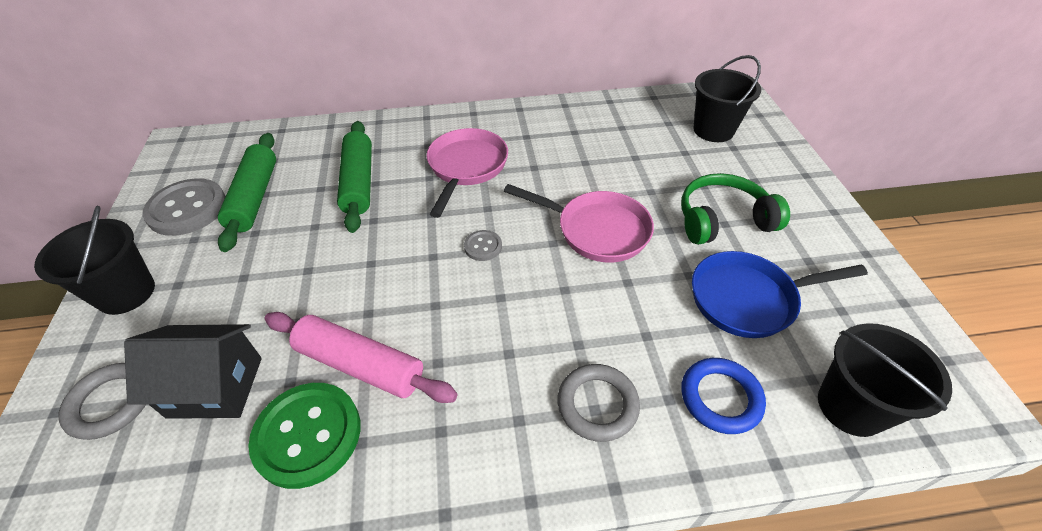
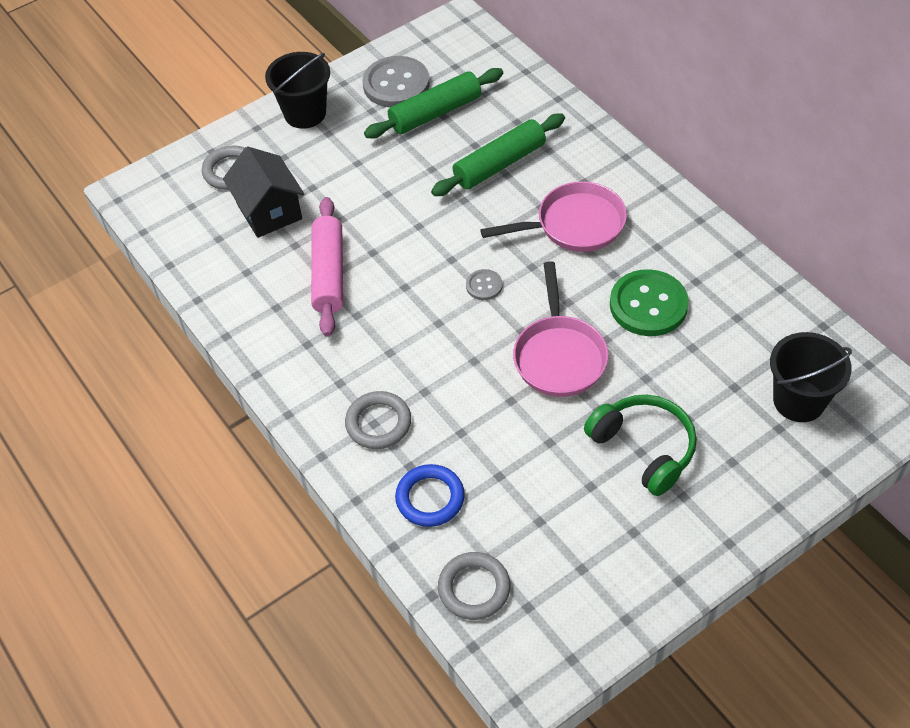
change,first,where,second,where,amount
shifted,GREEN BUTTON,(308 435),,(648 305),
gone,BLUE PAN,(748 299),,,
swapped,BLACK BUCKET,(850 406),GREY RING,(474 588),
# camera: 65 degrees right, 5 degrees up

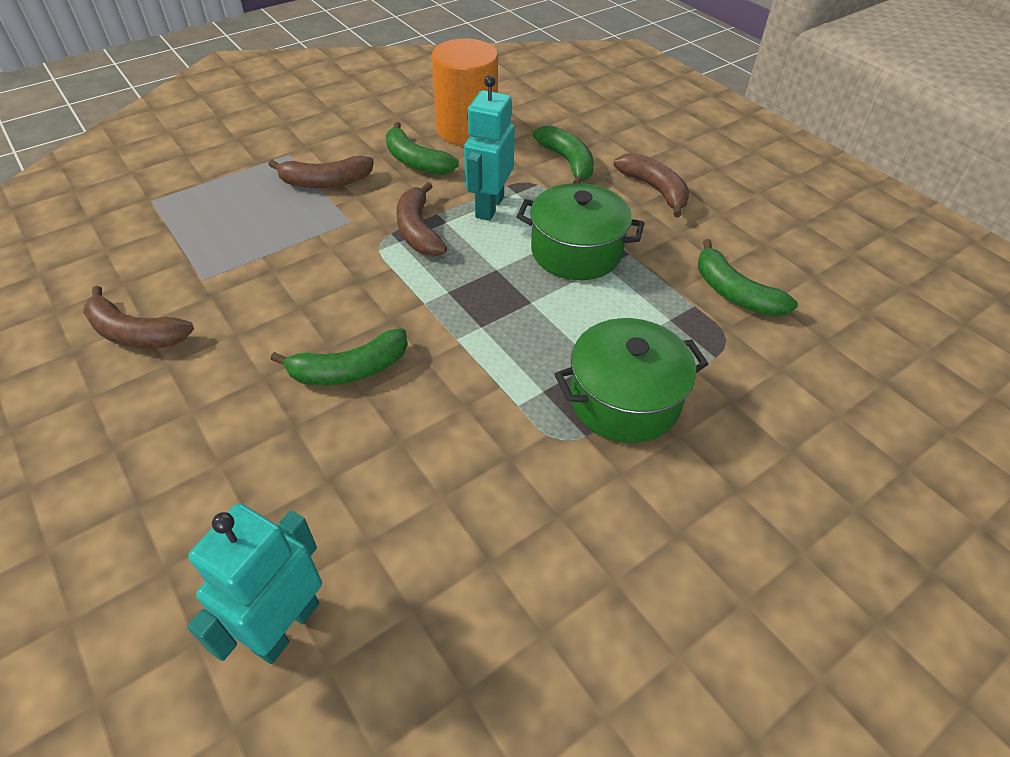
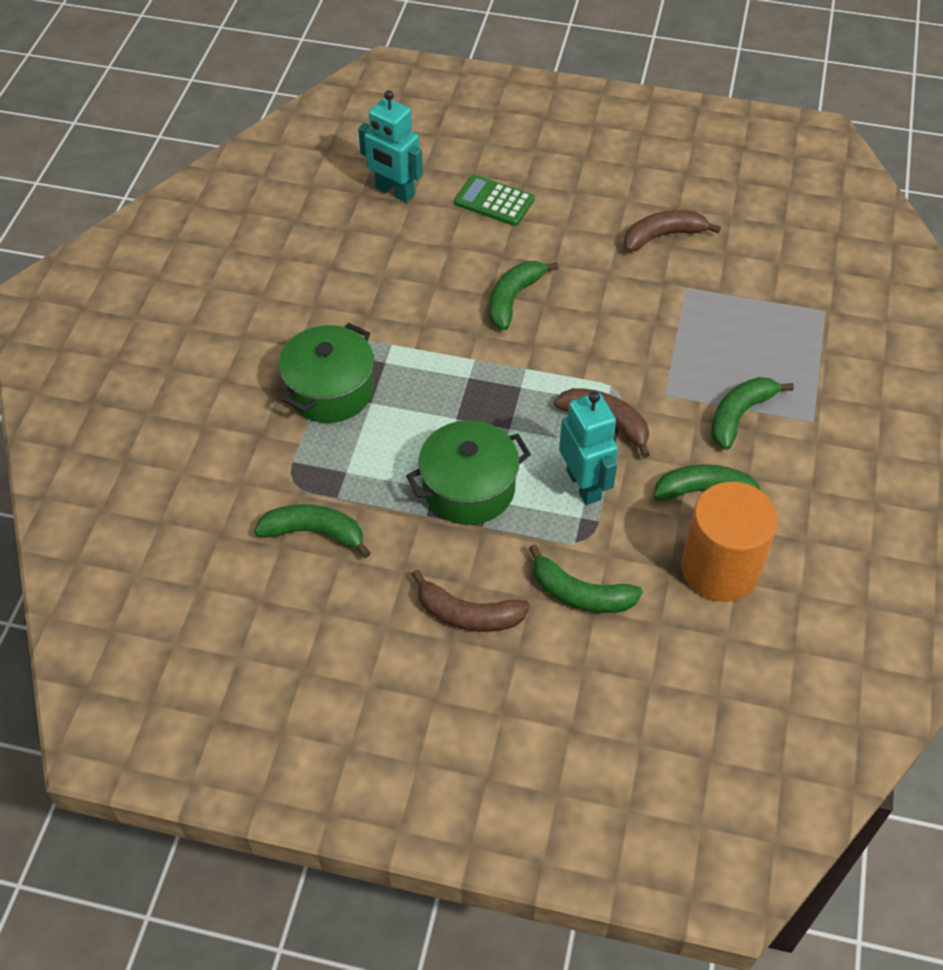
change,first,where,second,where,amount
rotated,TURQUOISE ROBOT,(286 626),,(394 192),135 degrees clockwise
repainted,BROWN BANANA,(325 182),GREEN BANANA,(739 415),
new,,,GREEN CALCULATOR,(494 201),
# camera: 140 degrees right, 5 degrees up

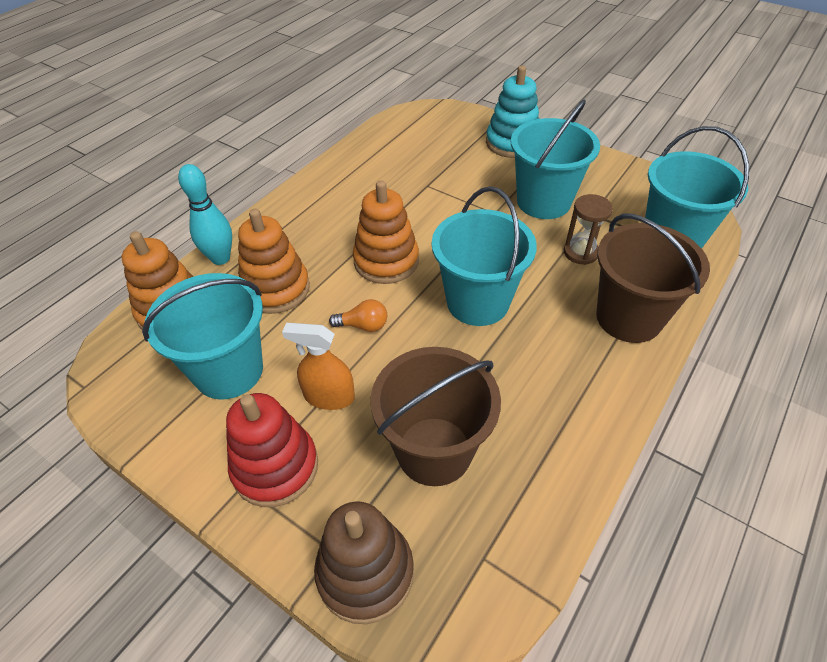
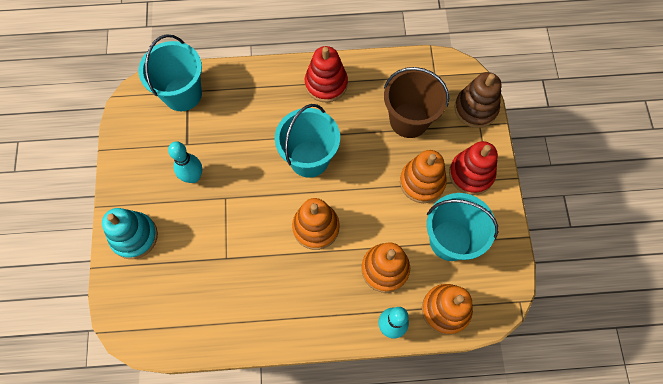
change,first,where,second,where,amount
swapped,ORANGE SPRAY BOTTLE,(329 396),ORANGE STACKING TOY,(422 182),
gone,ORANGE LIGHT BULB,(363 325),,,
swapped,TURQUOISE BUCKET,(543 202),TURQUOISE BOWLING PIN,(193 177),
gone,BROWN HOURGLASS,(580 252),,,
gone,BROWN BUCKET,(628 318),,,
new,,,RED STACKING TOY,(326 84),
# camera: 130 degrees left, 20 degrees up

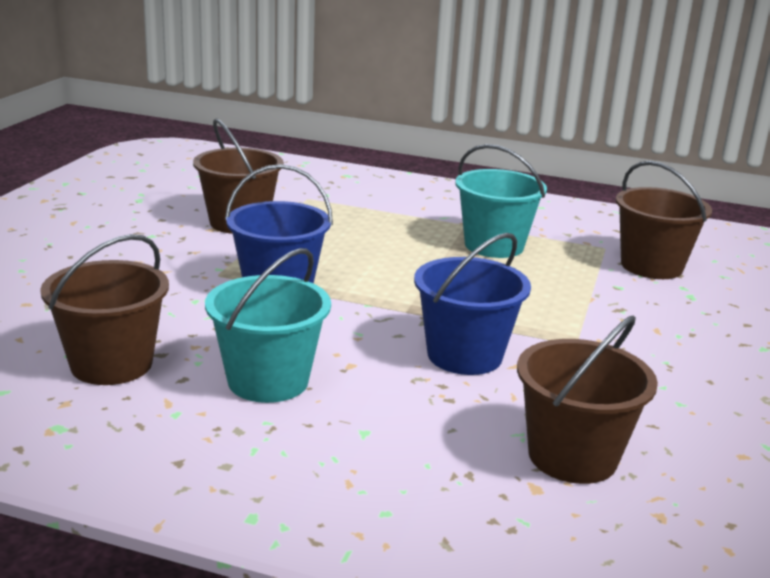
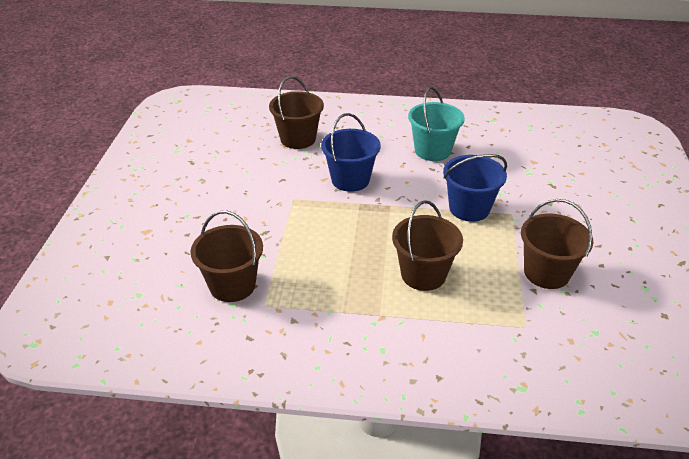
change,first,where,second,where,amount
shifted,BROWN BUCKET,(111 364),,(423 274),
gone,TURQUOISE BUCKET,(494 246),,,
# camera: 170 degrees right, 15 degrees up

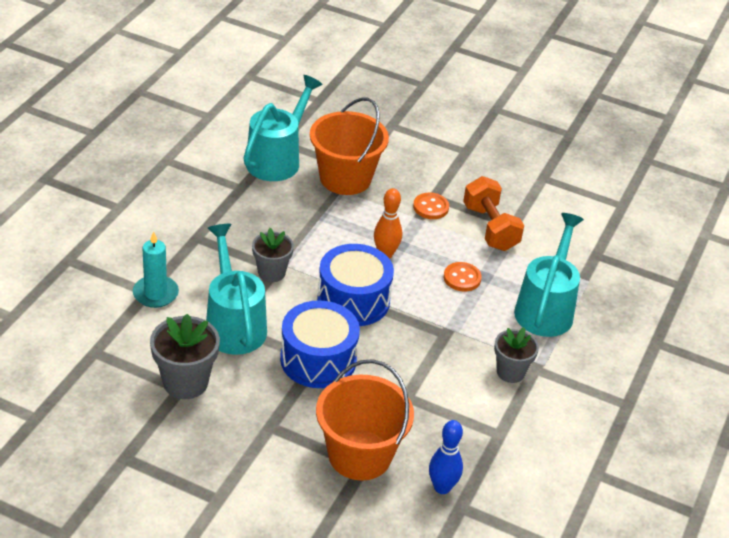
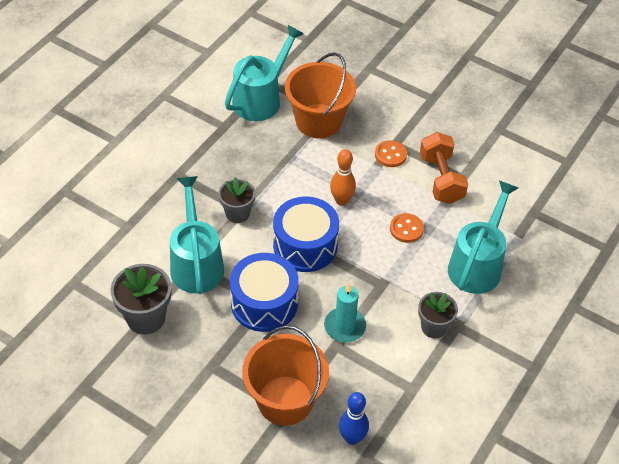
change,first,where,second,where,amount
shifted,TURQUOISE CANDLE,(155 293),,(344 326),
# camera: 10 degrees right, 10 degrees up

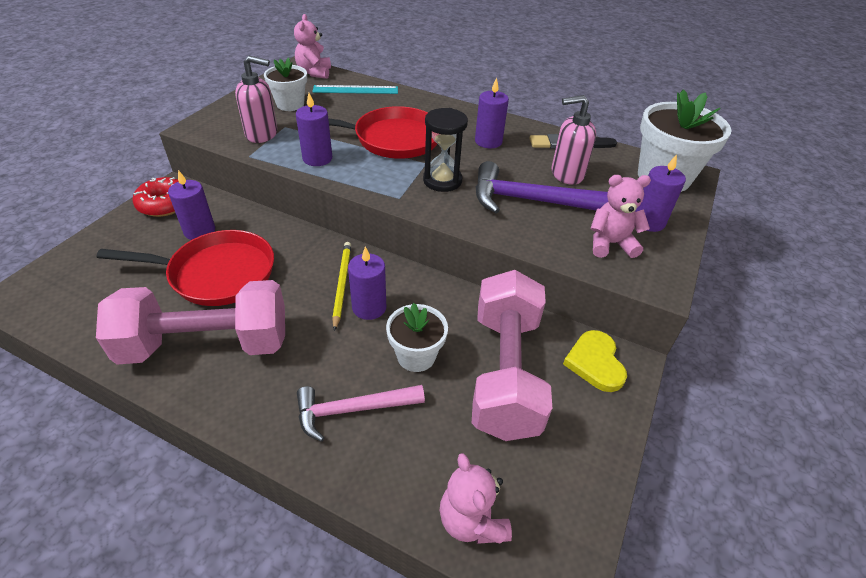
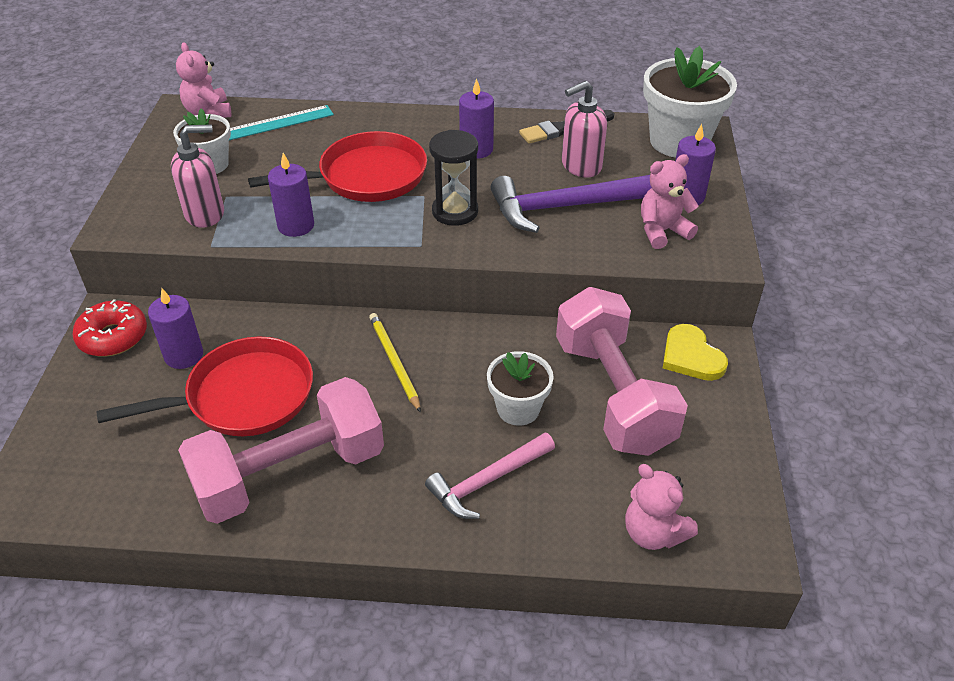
change,first,where,second,where,amount
gone,PURPLE CANDLE,(369 307),,,
# camera: 20 degrees left, 0 degrees up

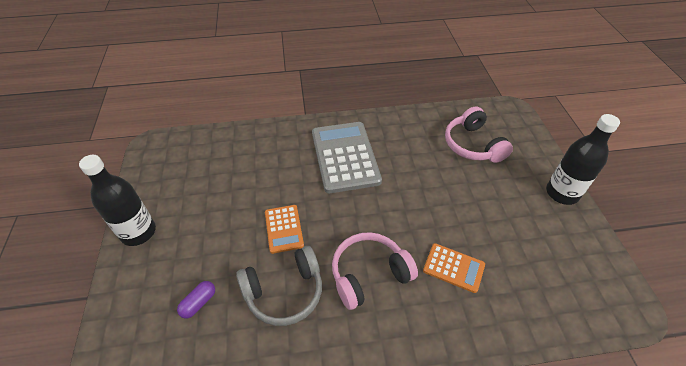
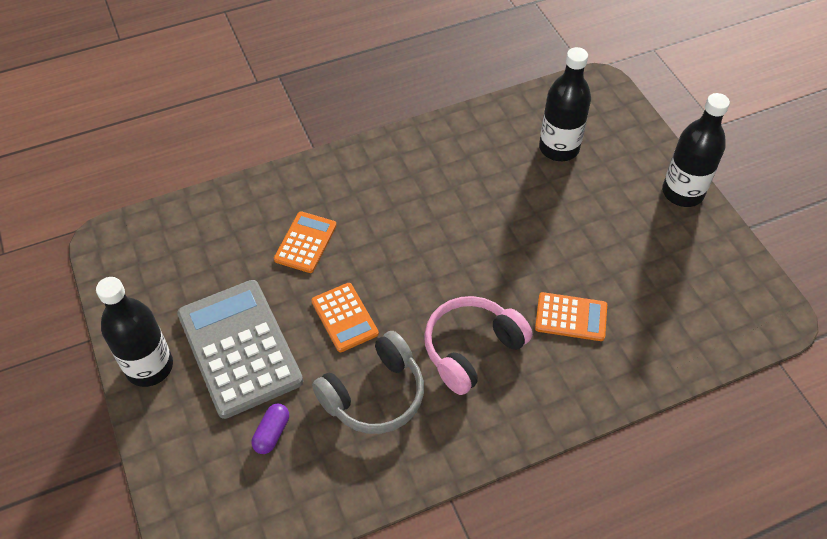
change,first,where,second,where,amount
shifted,GREY CALCULATOR,(345 157),,(239 348),
swapped,PINK HEADPHONES,(473 145),BLACK BOTTLE,(559 148),
new,,,ORANGE CALCULATOR,(305 242),
# camera: 15 degrees left, 5 degrees up

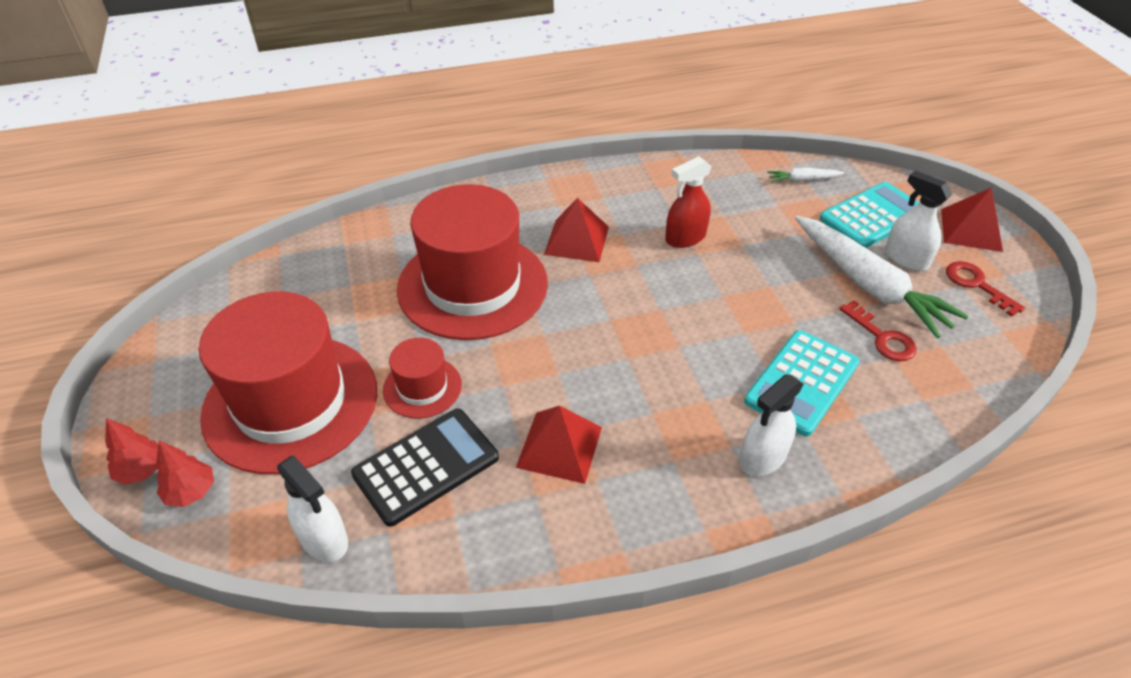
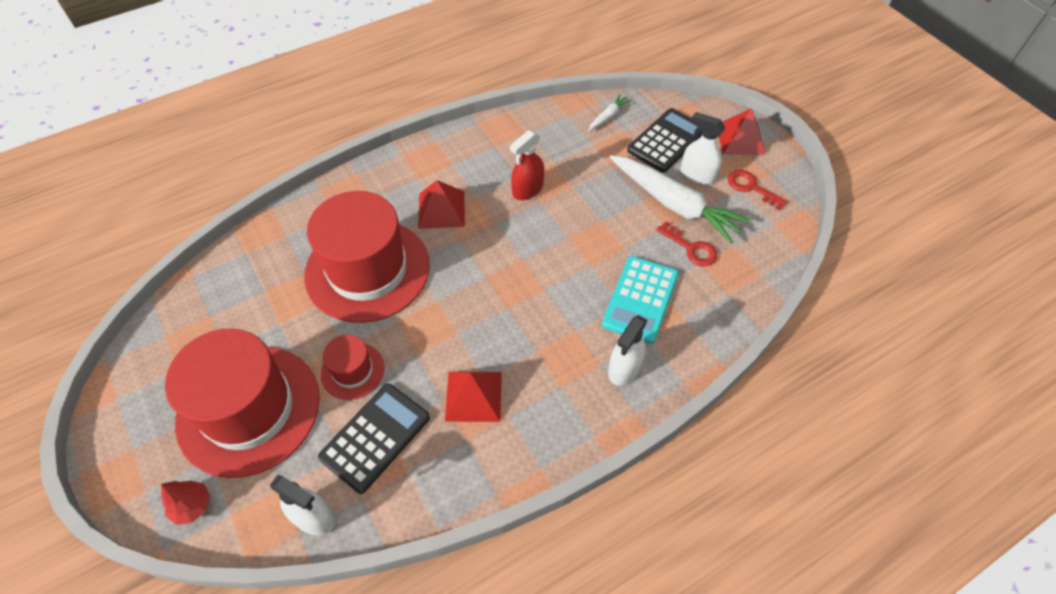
change,first,where,second,where,amount
gone,RED TREE,(142 470),,,
rotated,WHITE CARROT,(802 180),,(608 117),150 degrees clockwise
repainted,TURQUOISE CALCULATOR,(873 216),BLACK CALCULATOR,(667 141),
# camera: 15 degrees left, 10 degrees up

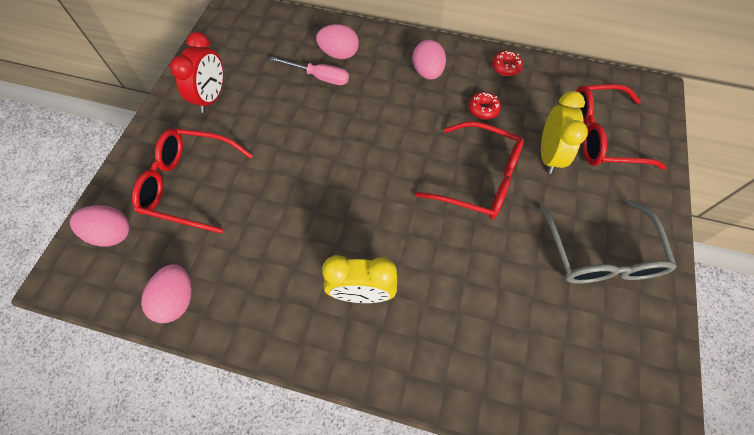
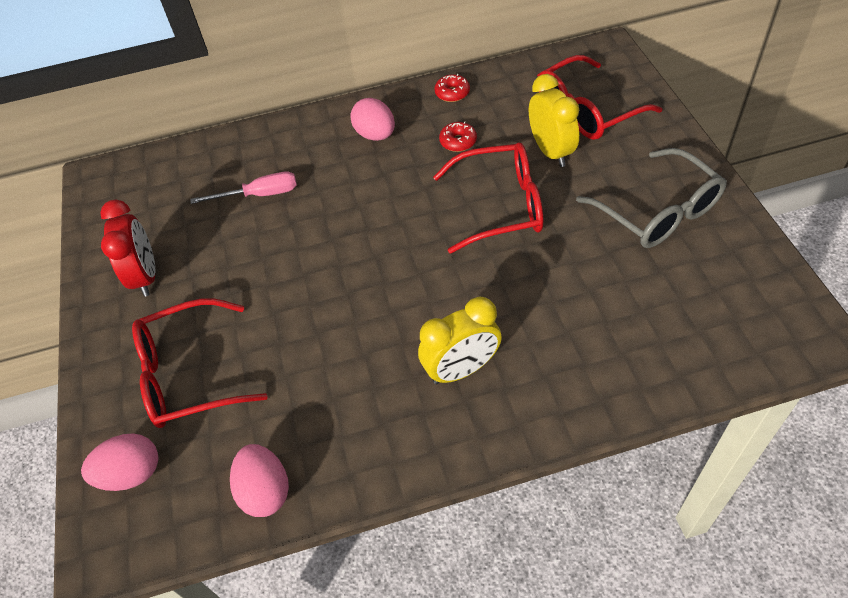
change,first,where,second,where,amount
gone,PINK EGG,(339 54),,,
# camera: 25 degrees left, 10 degrees down

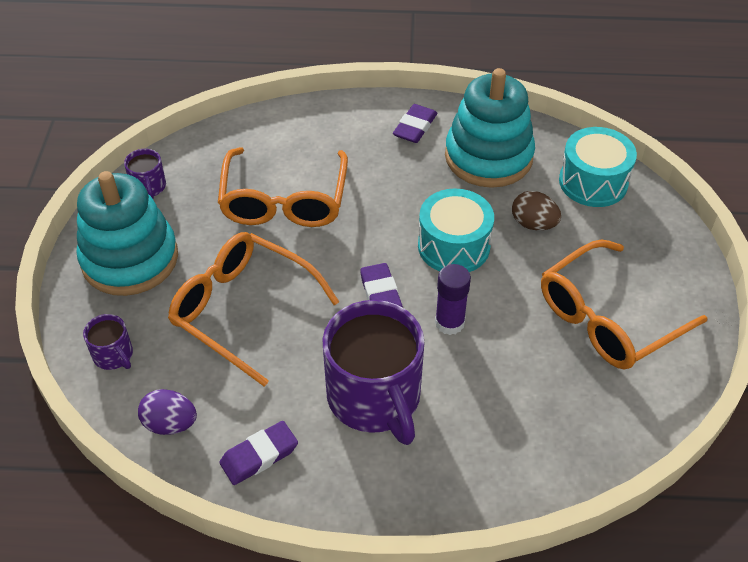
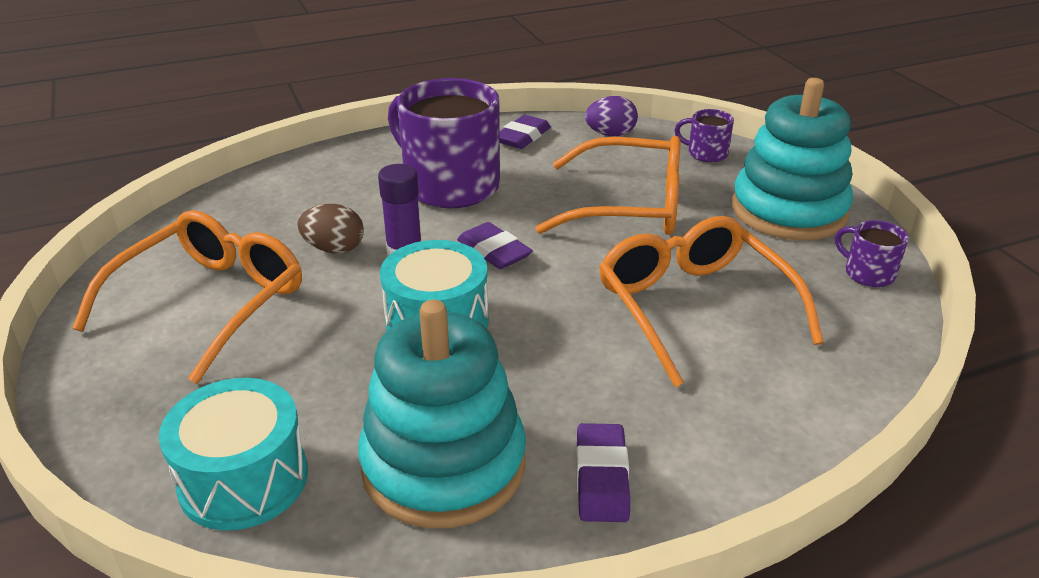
change,first,where,second,where,amount
shifted,BROWN EGG,(533 224),,(334 249),
# camera: 155 degrees right, 15 degrees down

